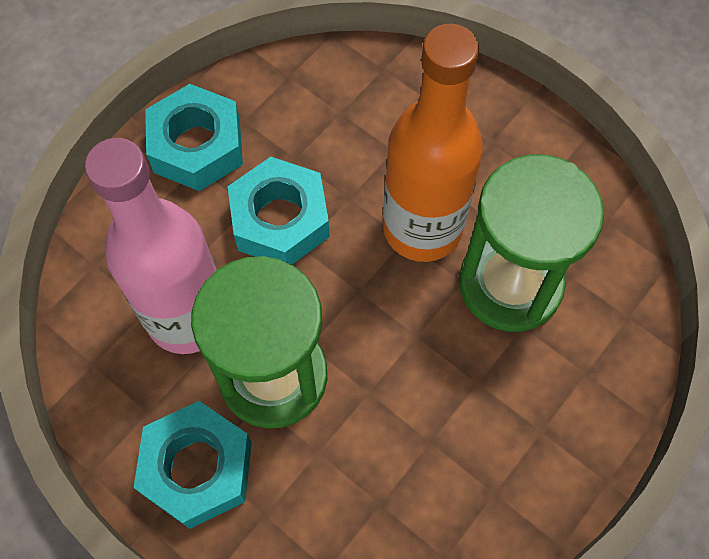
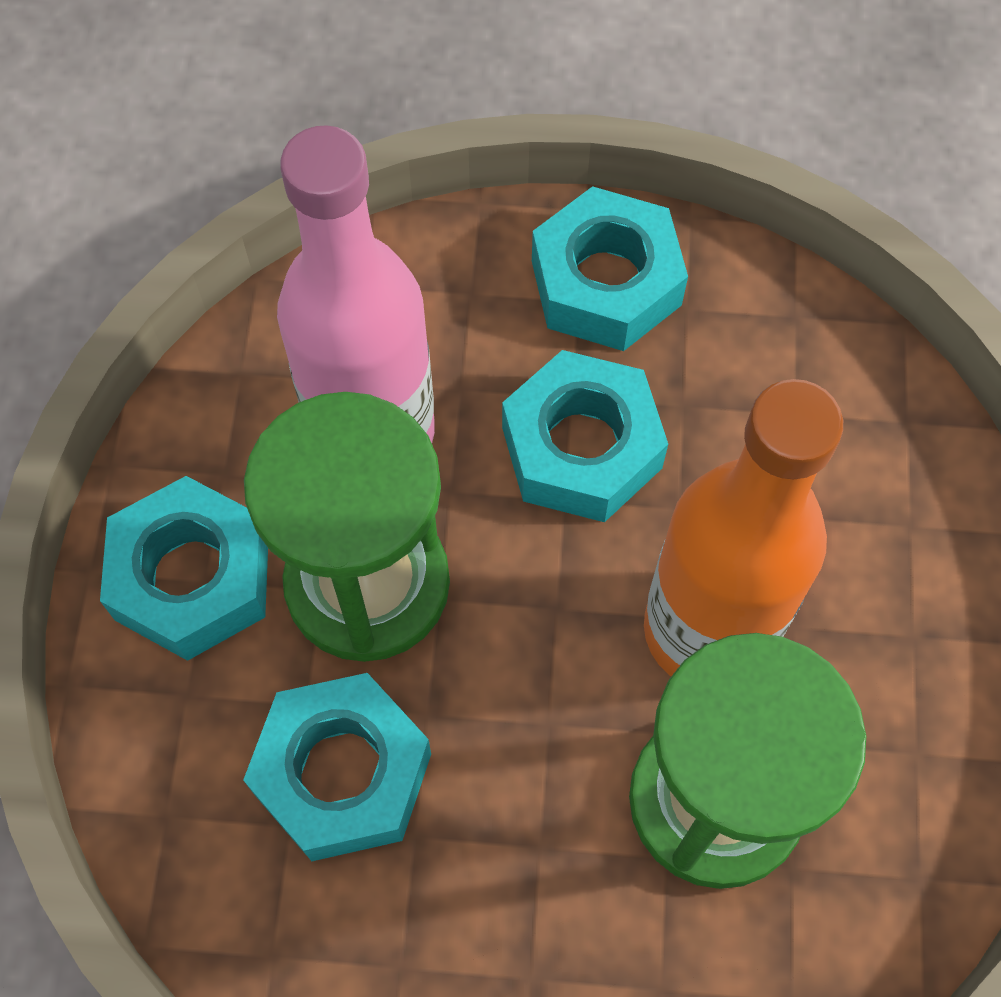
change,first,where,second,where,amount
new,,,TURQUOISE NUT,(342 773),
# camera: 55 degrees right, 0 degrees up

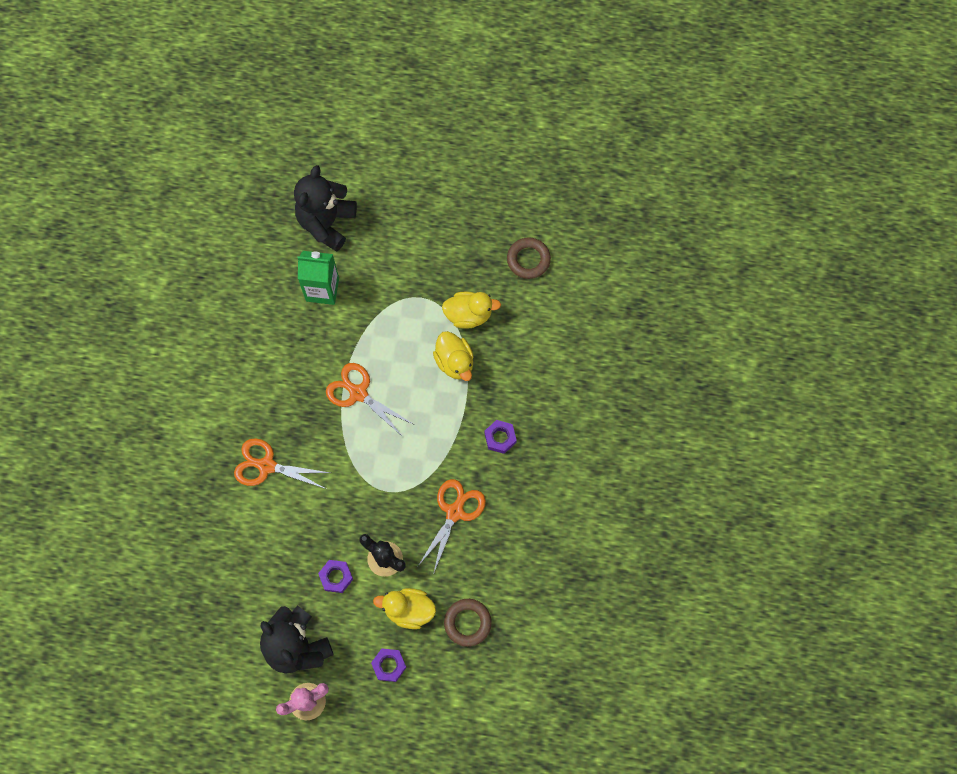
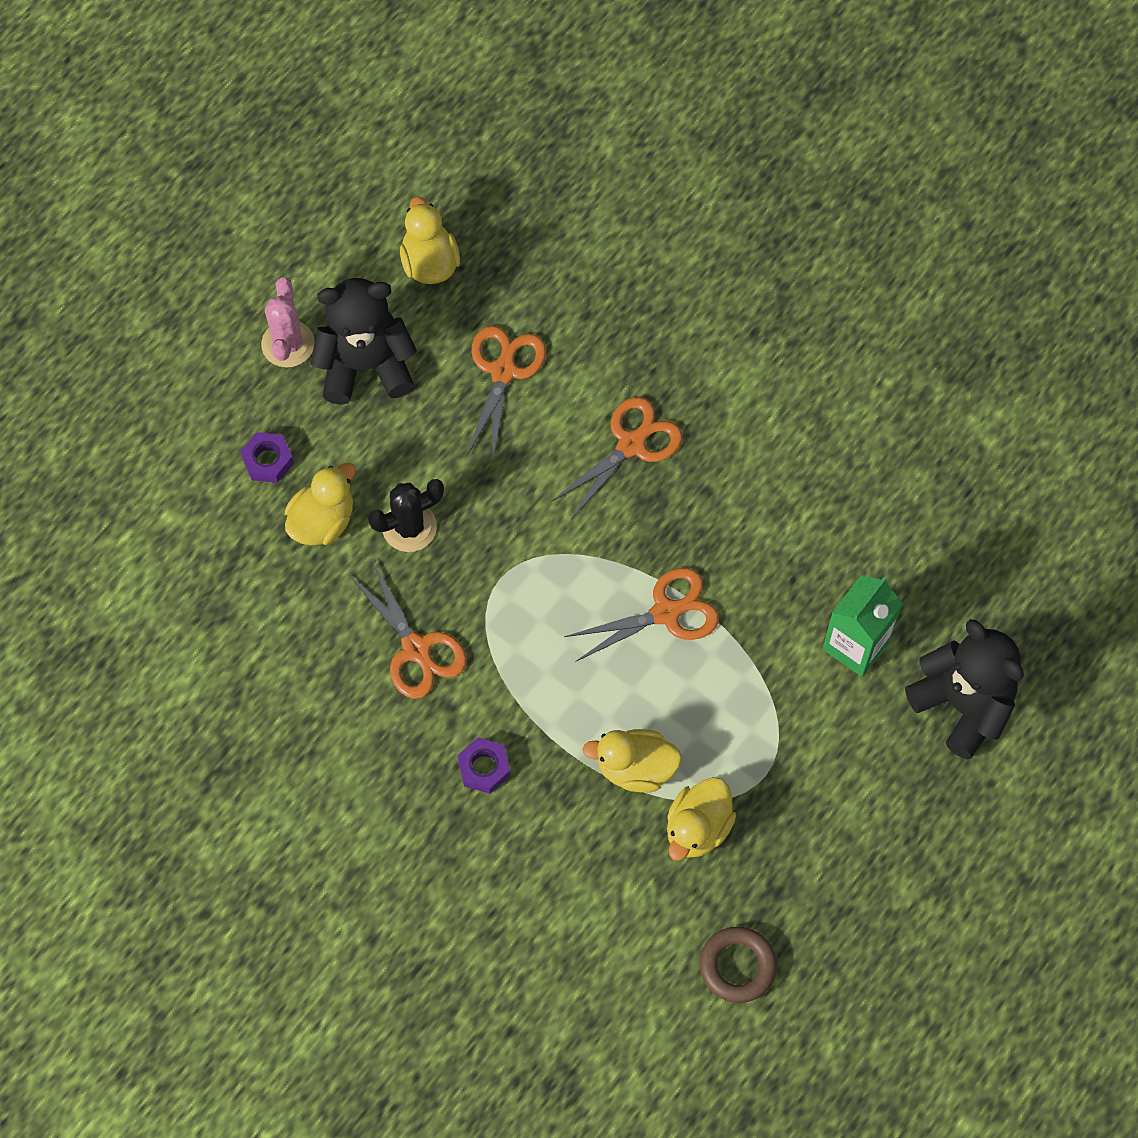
change,first,where,second,where,amount
gone,PURPLE NUT,(336 577),,,
gone,BROWN RING,(467 623),,,
new,,,YELLOW DUCK,(430 263),
new,,,ORANGE SCISSORS,(503 371),
# camera: 120 degrees right, 5 degrees down

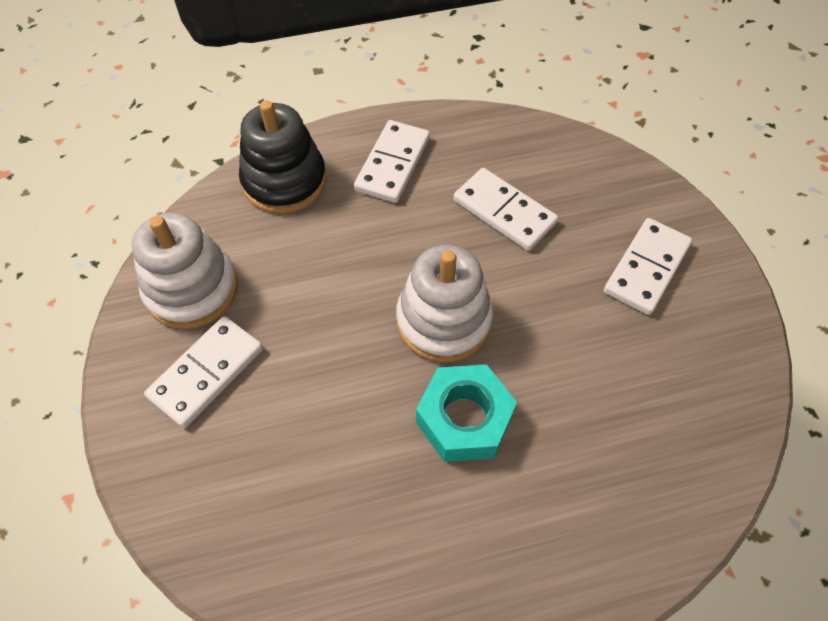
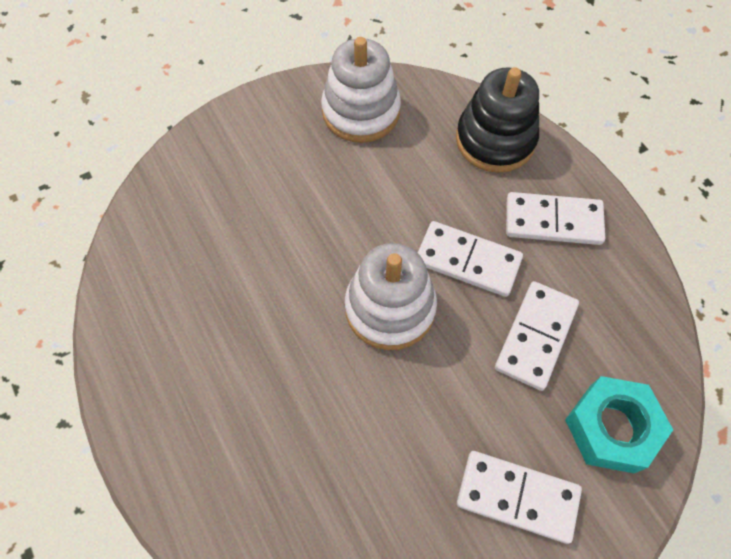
change,first,where,second,where,amount
shifted,WHITE DOMINO,(206 373),,(467 261),
shifted,TURQUOISE NUT,(464 419),,(611 428),
# camera: 75 degrees right, 5 degrees up

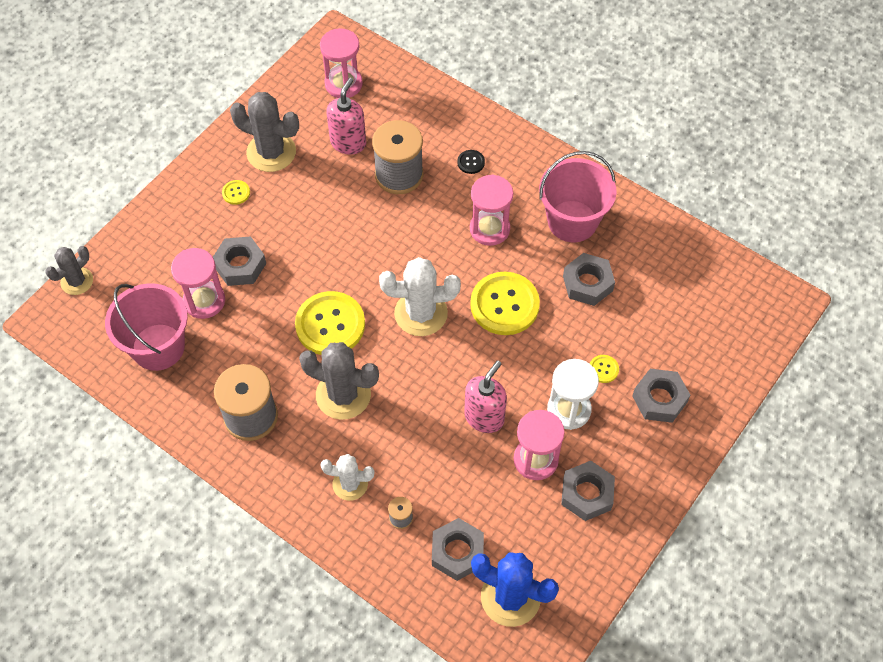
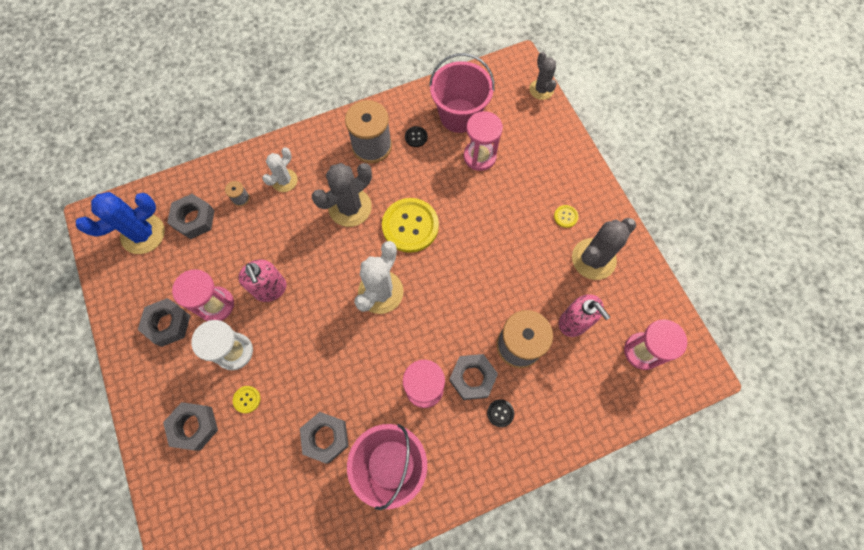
change,first,where,second,where,amount
shifted,GREY NUT,(240 265),,(472 378),
gone,YELLOW BUTTON,(504 305),,,
new,,,BLACK BUTTON,(416 137),
# camera: 120 degrees right, 10 degrees up

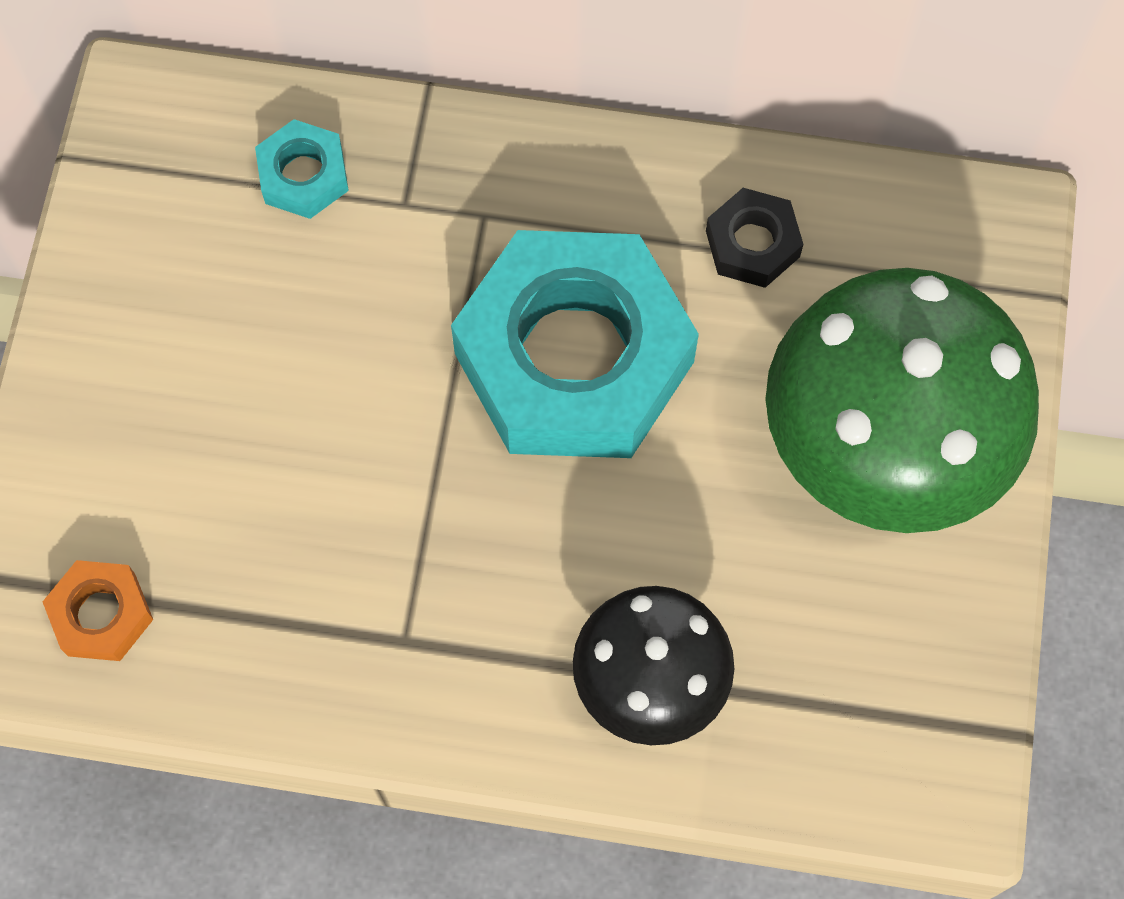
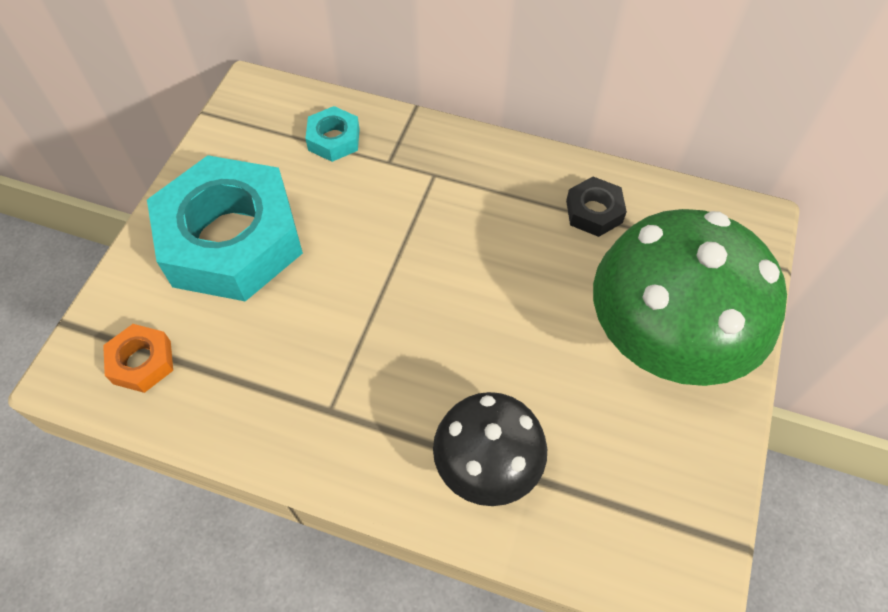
change,first,where,second,where,amount
shifted,TURQUOISE NUT,(574 358),,(231 240),
# camera: 10 degrees right, 10 degrees down

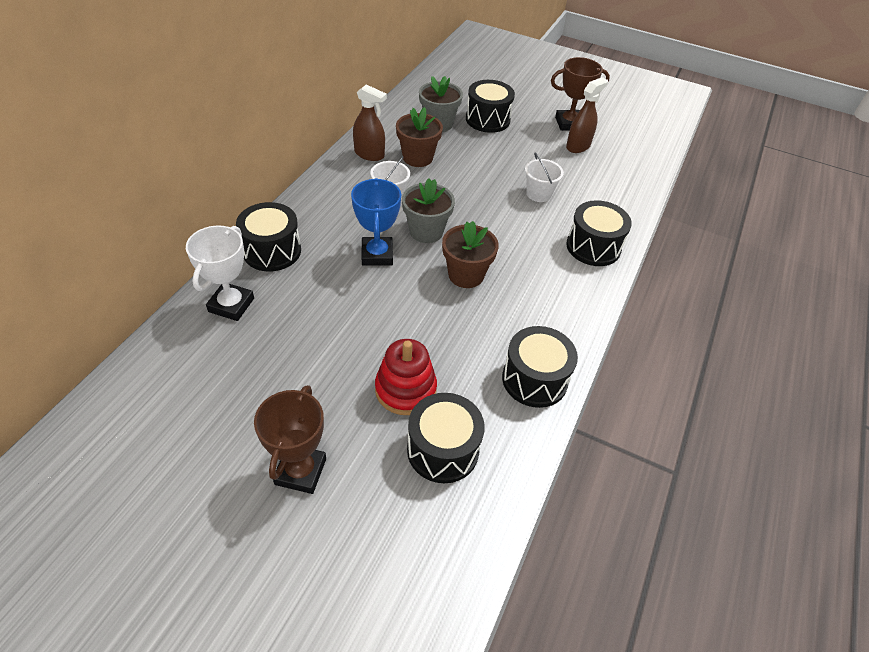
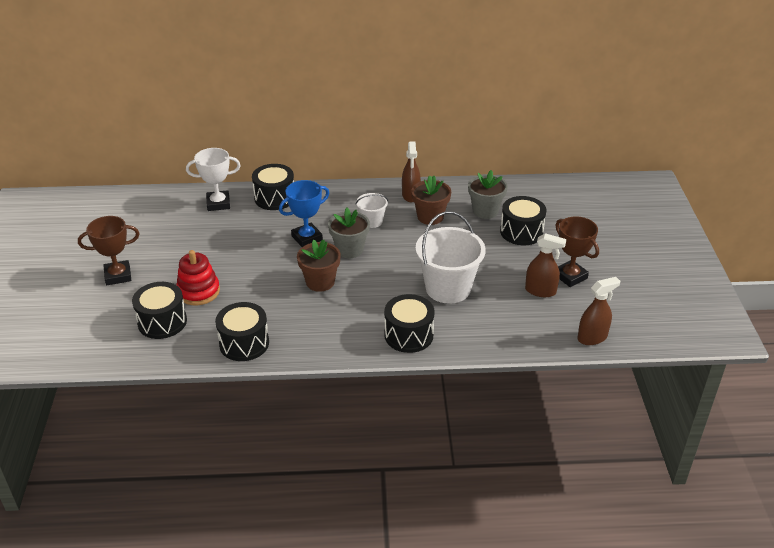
change,first,where,second,where,amount
scaled,WHITE BUCKET,(538 194),,(448 288),x1.97
new,,,BROWN SPRAY BOTTLE,(592 337),
# camera: 65 degrees right, 10 degrees down

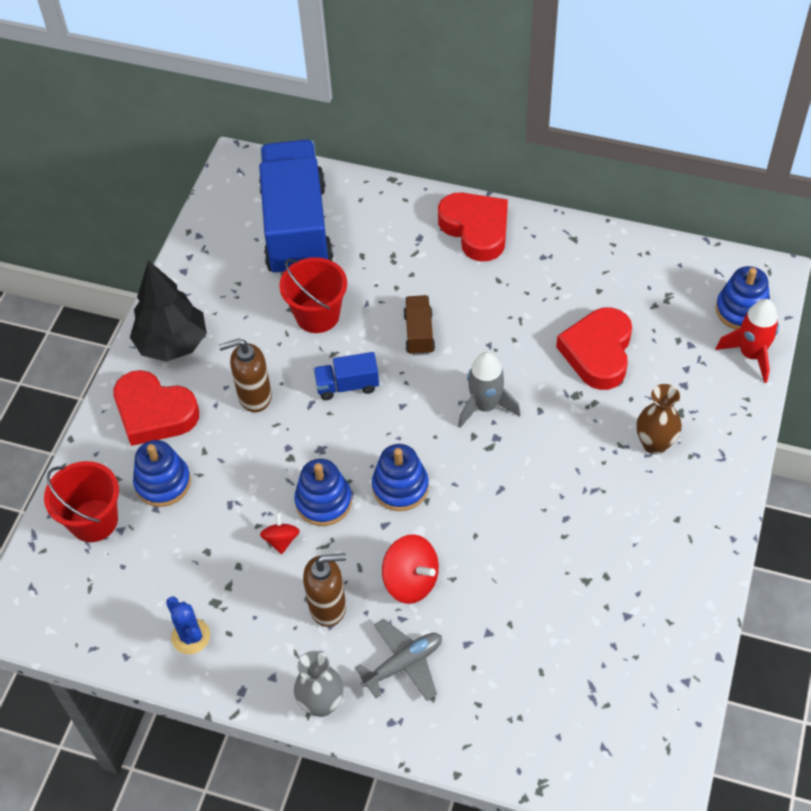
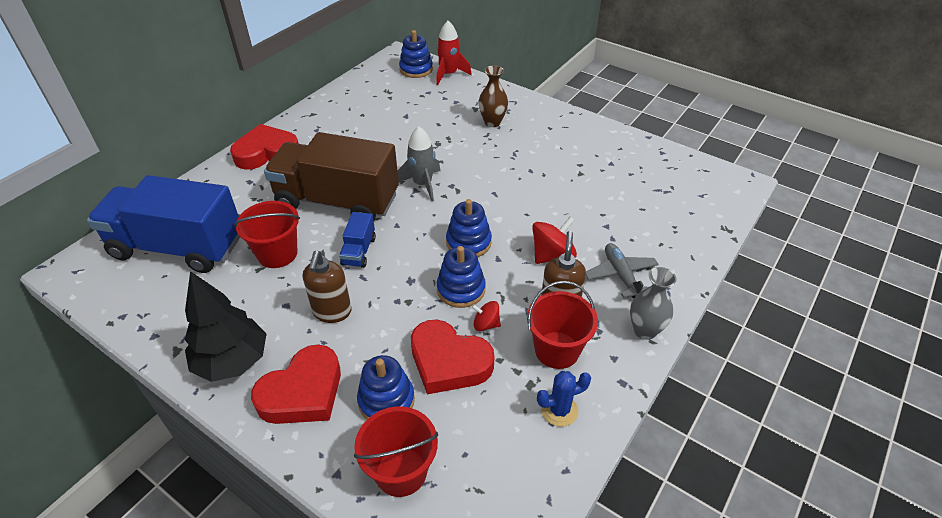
change,first,where,second,where,amount
scaled,BROWN TRUCK,(419 333),,(337 201),x2.42
shifted,RED HEART,(598 352),,(449 362),
new,,,RED BUCKET,(557 350),
# camera: 75 degrees left, 10 degrees down

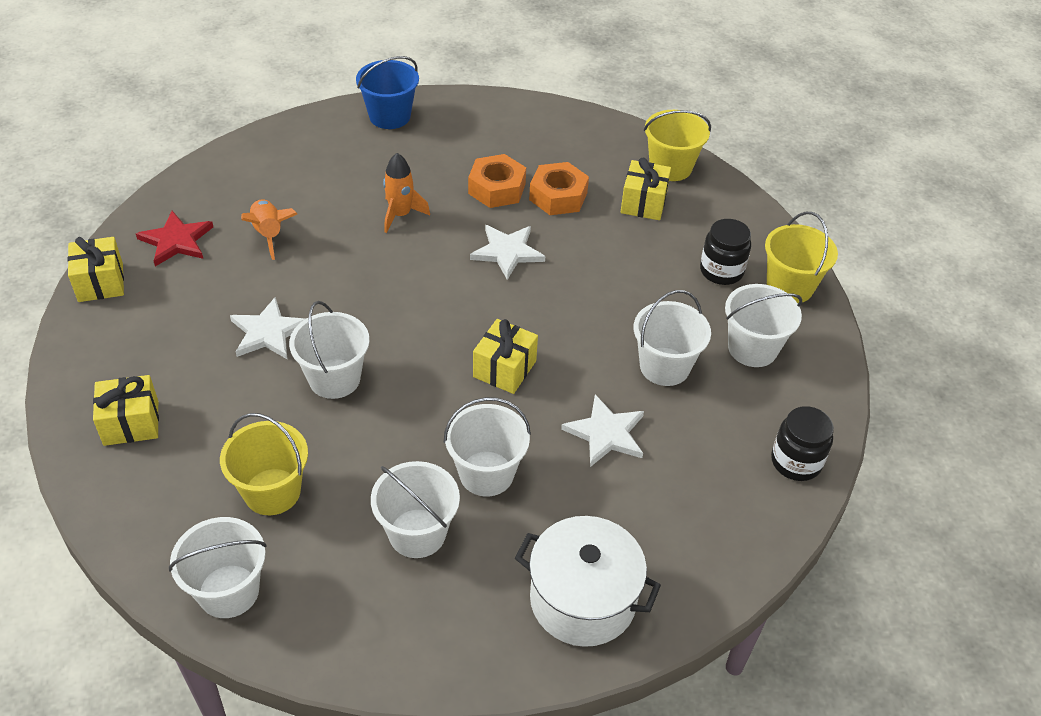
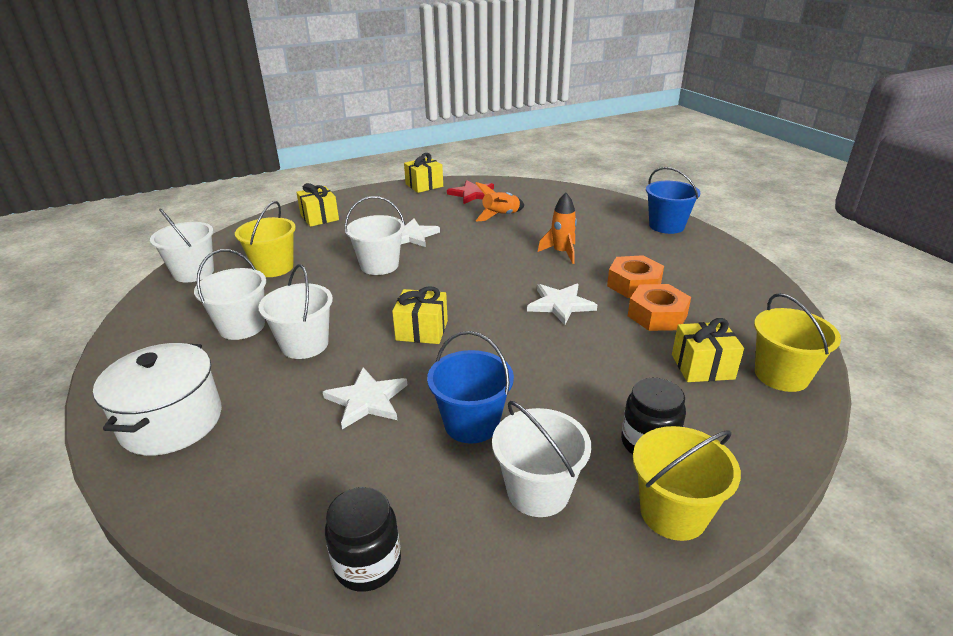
change,first,where,second,where,amount
repainted,WHITE BUCKET,(664 366),BLUE BUCKET,(471 423),
# camera: 75 degrees right, 15 degrees down

